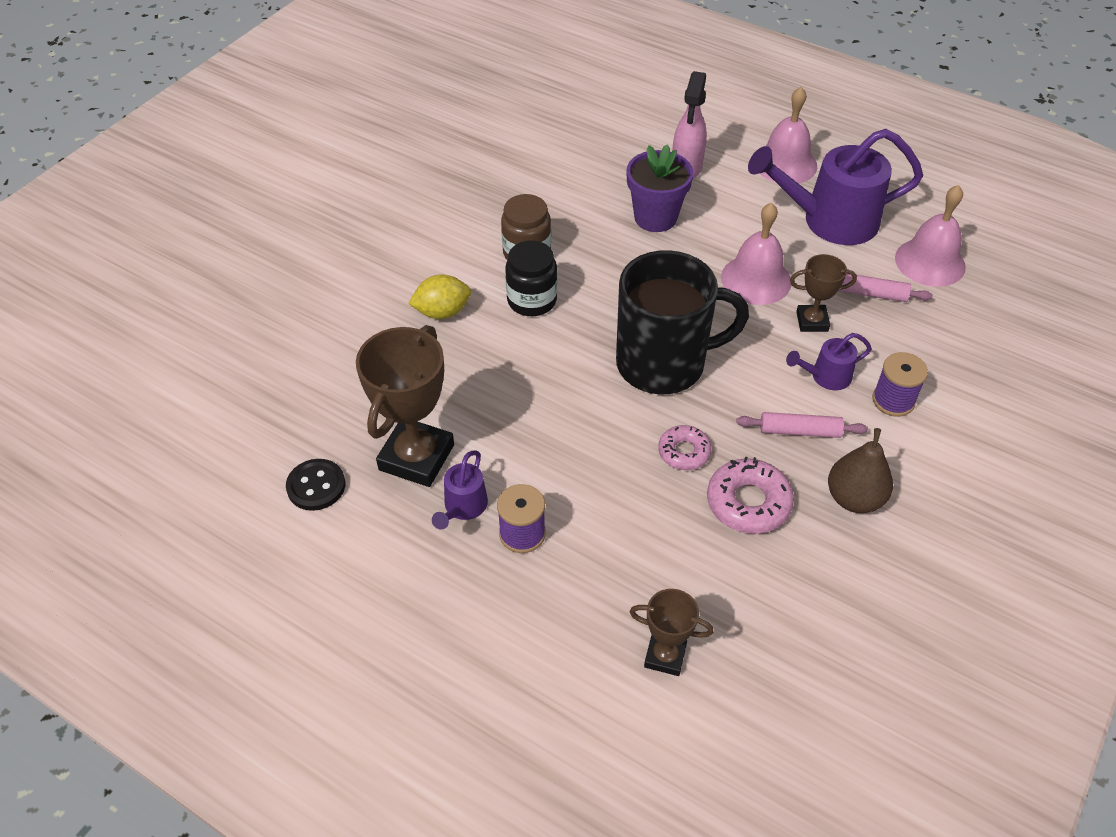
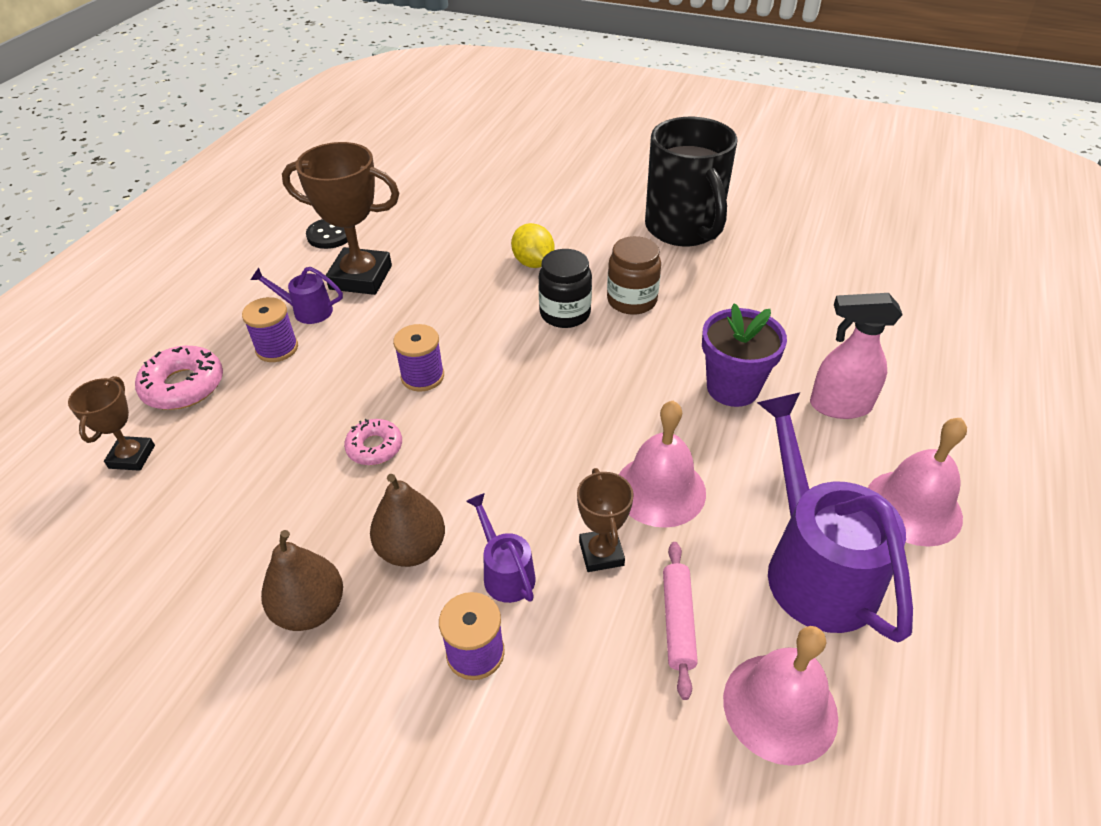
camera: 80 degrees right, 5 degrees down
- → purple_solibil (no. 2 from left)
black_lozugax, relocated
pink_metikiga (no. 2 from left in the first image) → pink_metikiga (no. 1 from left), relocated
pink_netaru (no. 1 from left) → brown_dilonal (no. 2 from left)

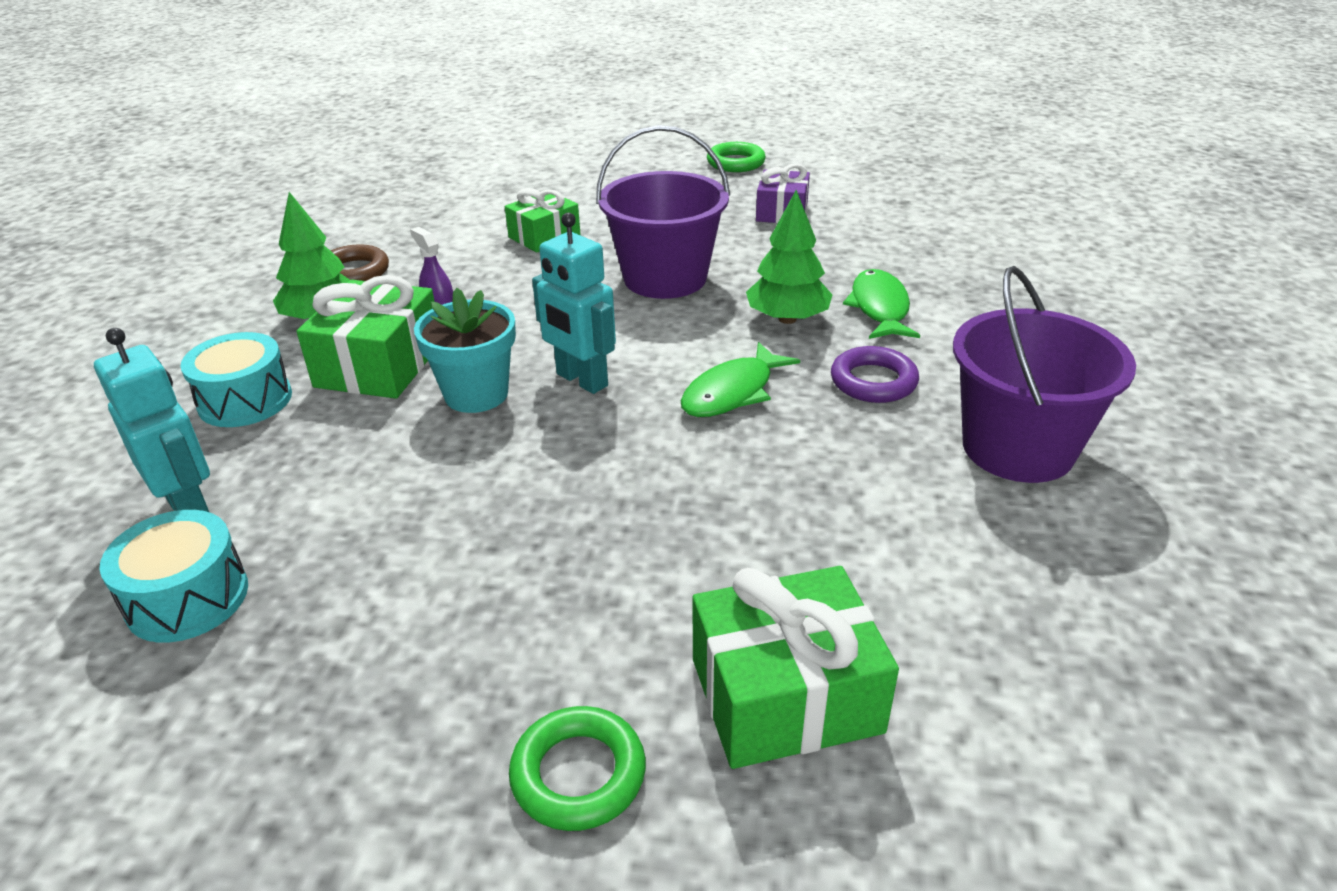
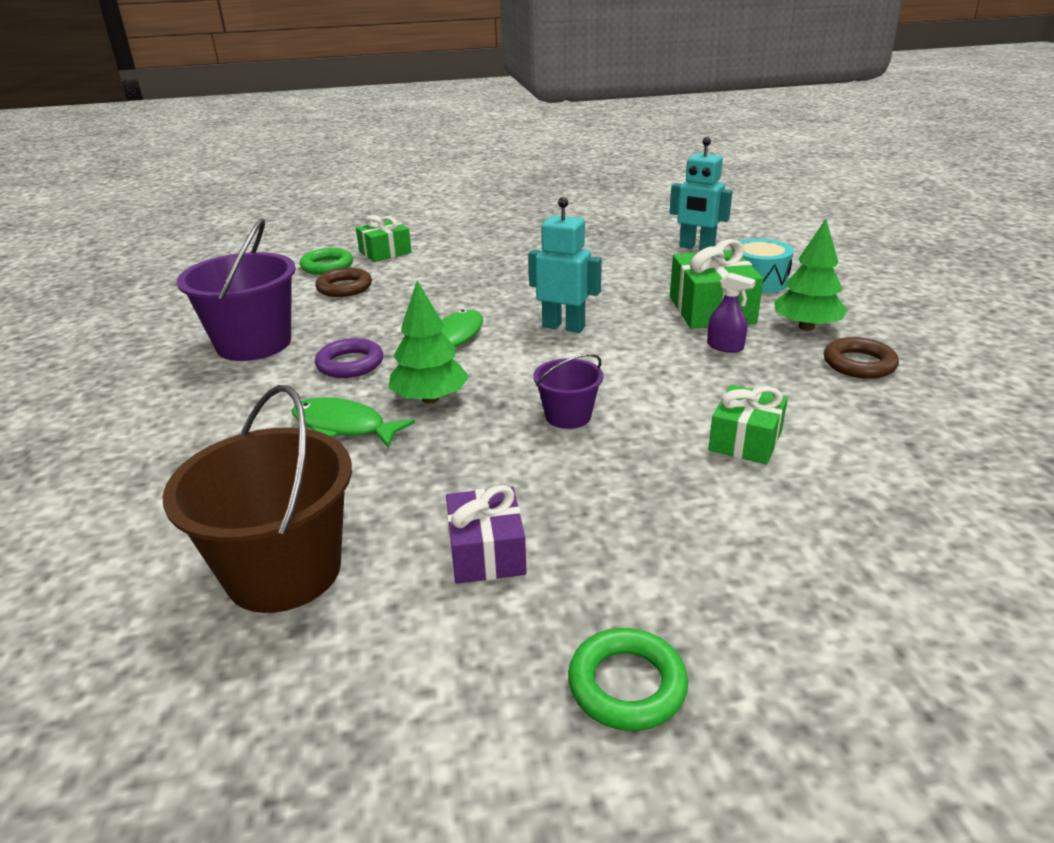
camera: 160 degrees right, 5 degrees down
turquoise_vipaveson (no. 1 from left) → -
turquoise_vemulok → -
- → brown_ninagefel
- → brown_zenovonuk (no. 1 from left)
green_zenovonuk (no. 1 from left), relocated
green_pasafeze (no. 2 from left in the first image) → green_pasafeze (no. 1 from left), 135 degrees clockwise
purple_ninagefel (no. 1 from left in the first image) → purple_ninagefel (no. 2 from left), x0.52
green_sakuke (no. 3 from left in the first image) → green_sakuke (no. 1 from left), x0.65

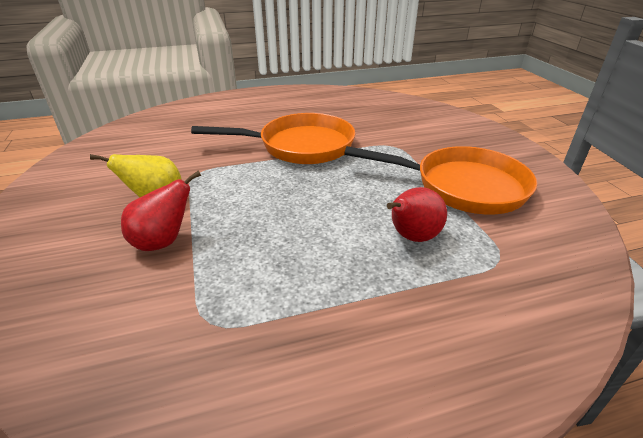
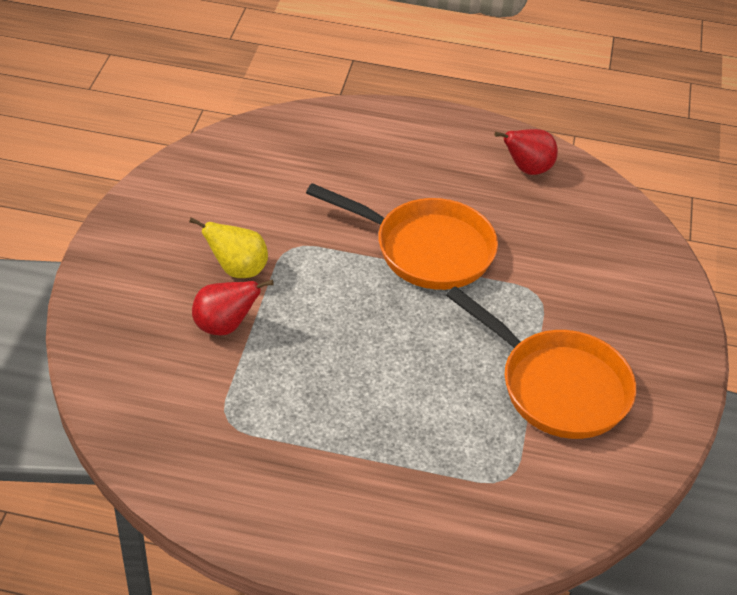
camera: 25 degrees right, 10 degrees up
red_dilonal (no. 2 from left), relocated

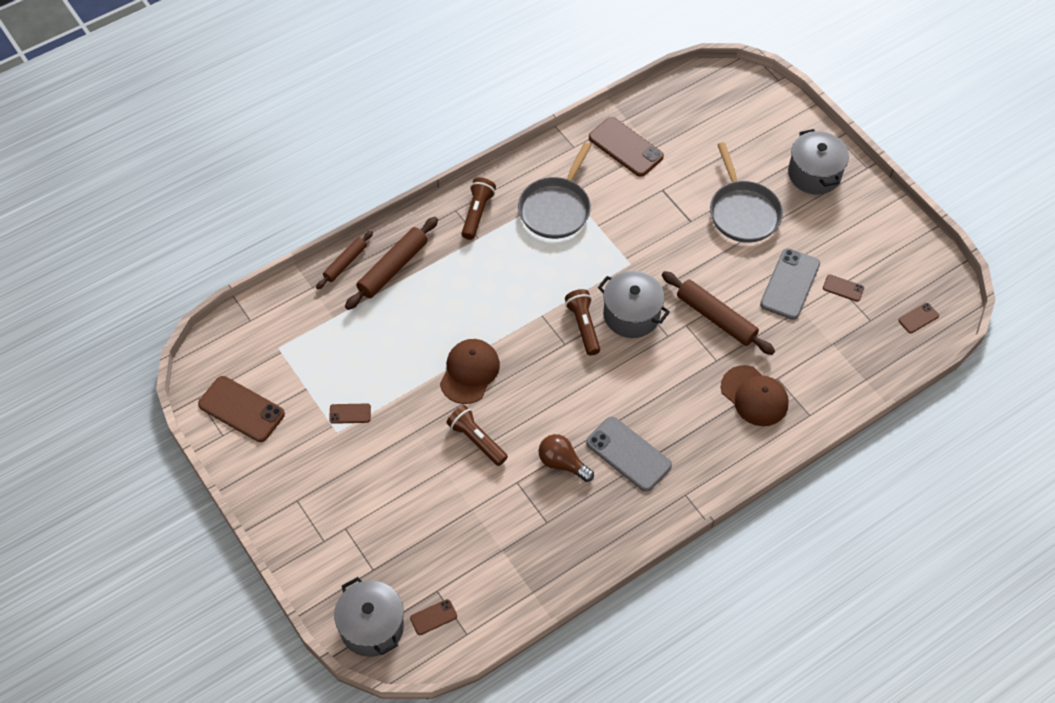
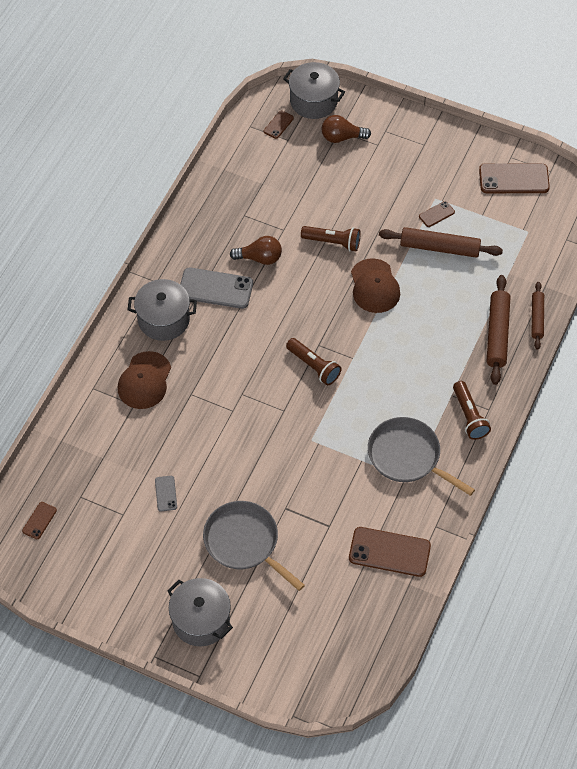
camera: 150 degrees right, 0 degrees up
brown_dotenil (no. 5 from left) → -
- → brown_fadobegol (no. 2 from left)
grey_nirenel (no. 2 from left in the first image) → grey_nirenel (no. 1 from left), relocated
brown_netaru (no. 3 from left in the first image) → brown_netaru (no. 1 from left), relocated
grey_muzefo (no. 1 from left in the first image) → grey_muzefo (no. 2 from left), 45 degrees counterclockwise
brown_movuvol (no. 2 from left in the first image) → brown_movuvol (no. 1 from left), 90 degrees counterclockwise
grey_dotenil (no. 2 from left in the first image) → grey_dotenil (no. 1 from left), x0.50

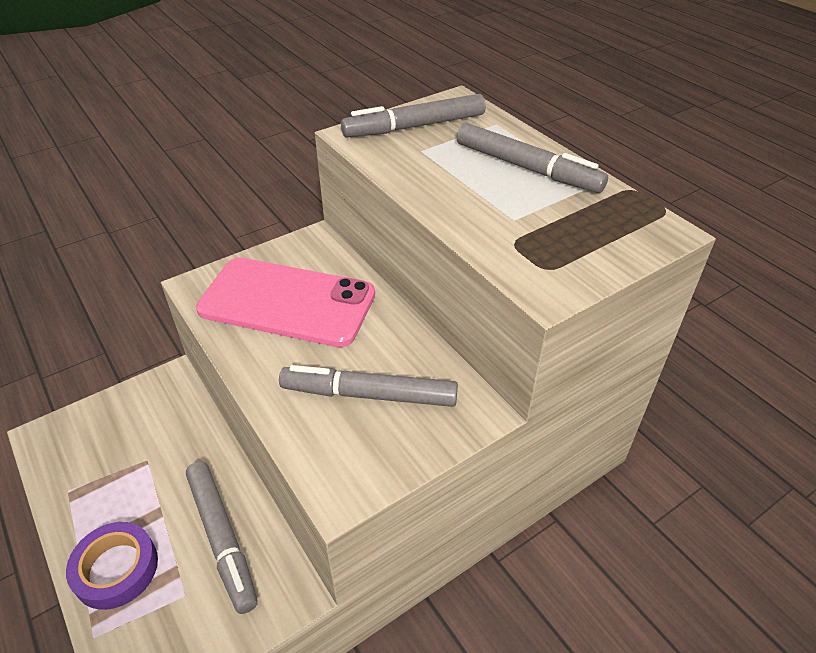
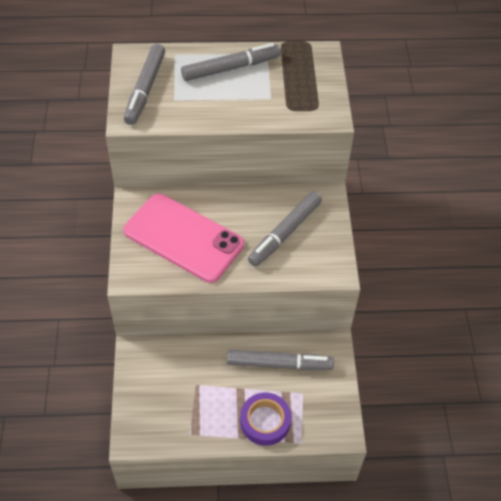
camera: 60 degrees left, 10 degrees up
pink_dotenil, 75 degrees clockwise

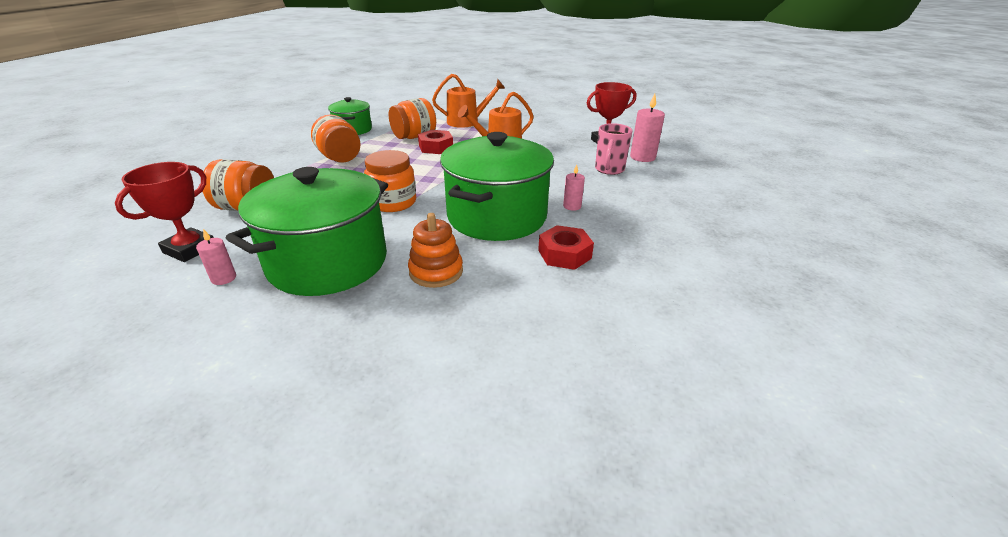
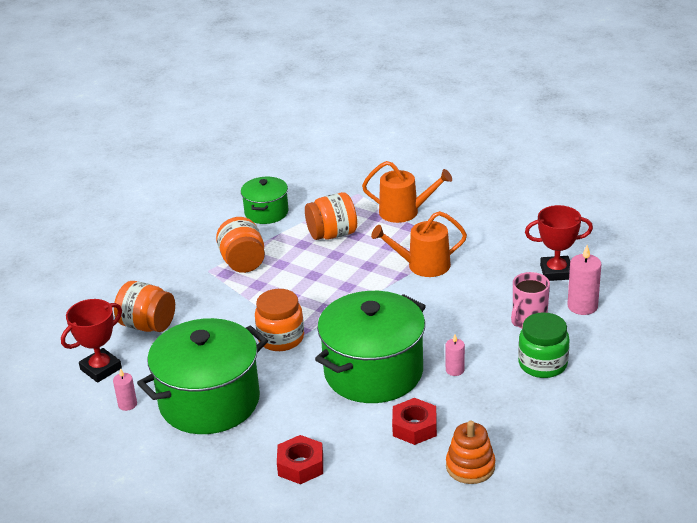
camera: 20 degrees right, 0 degrees up
- → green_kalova
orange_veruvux, relocated
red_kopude (no. 1 from left), relocated

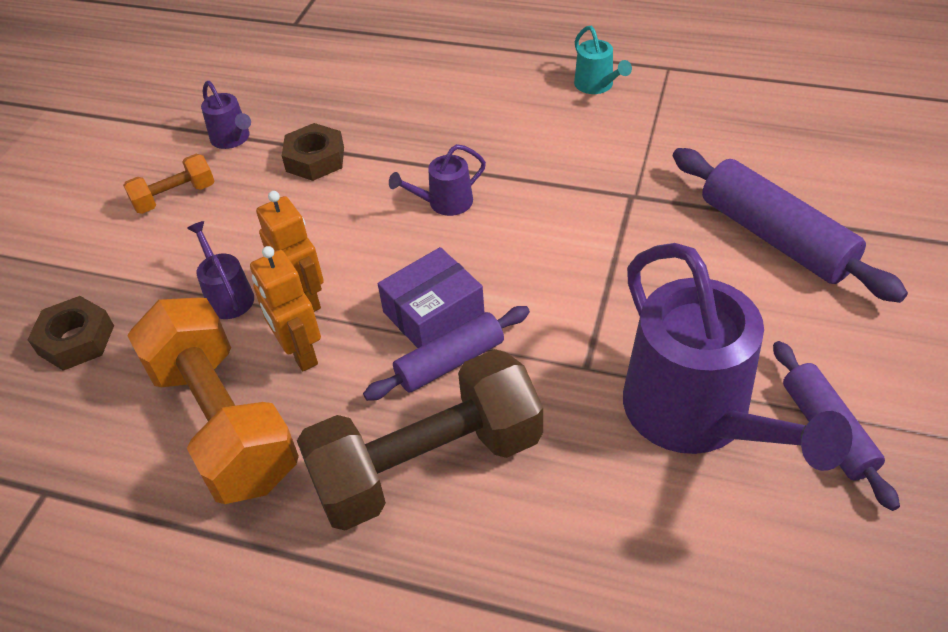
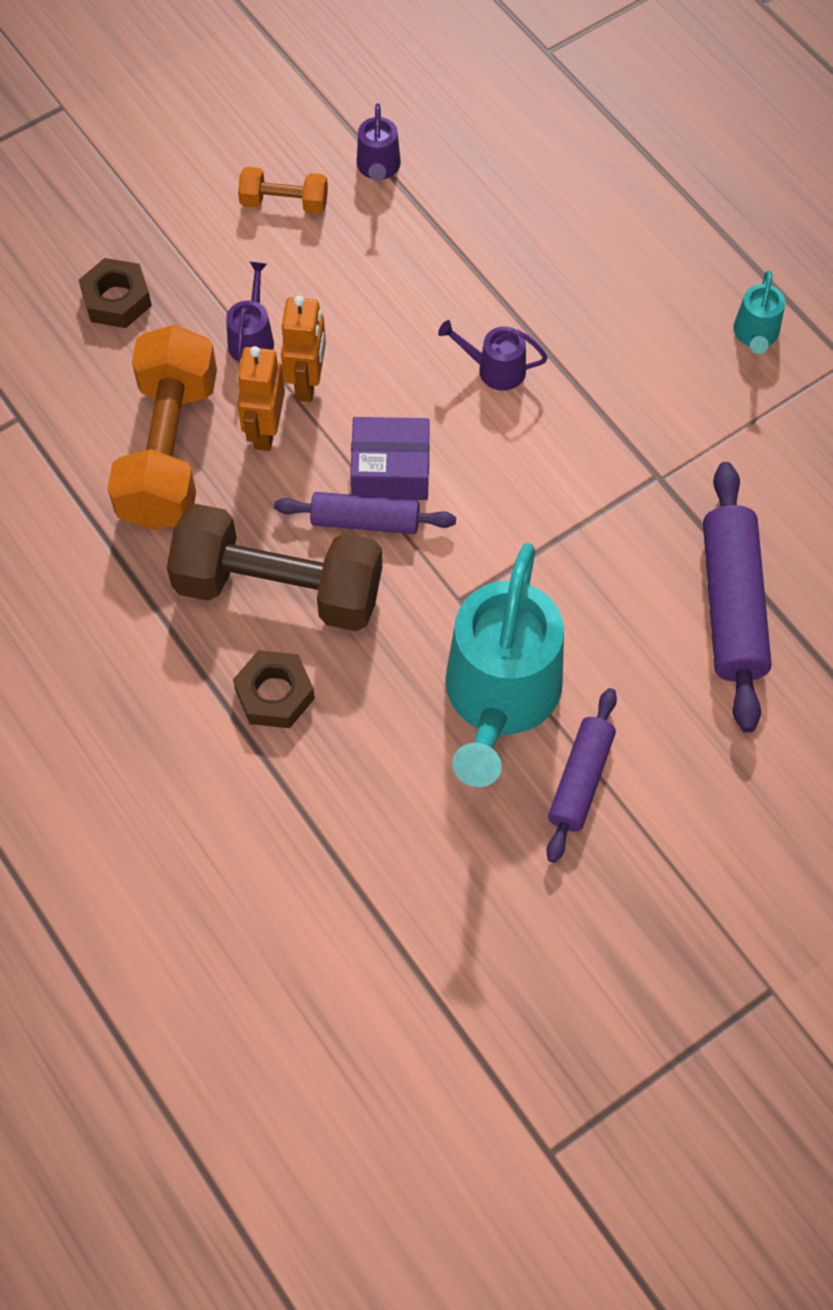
camera: 35 degrees right, 15 degrees up
brown_kopude (no. 2 from left), relocated
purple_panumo (no. 4 from left) → turquoise_panumo (no. 1 from left)

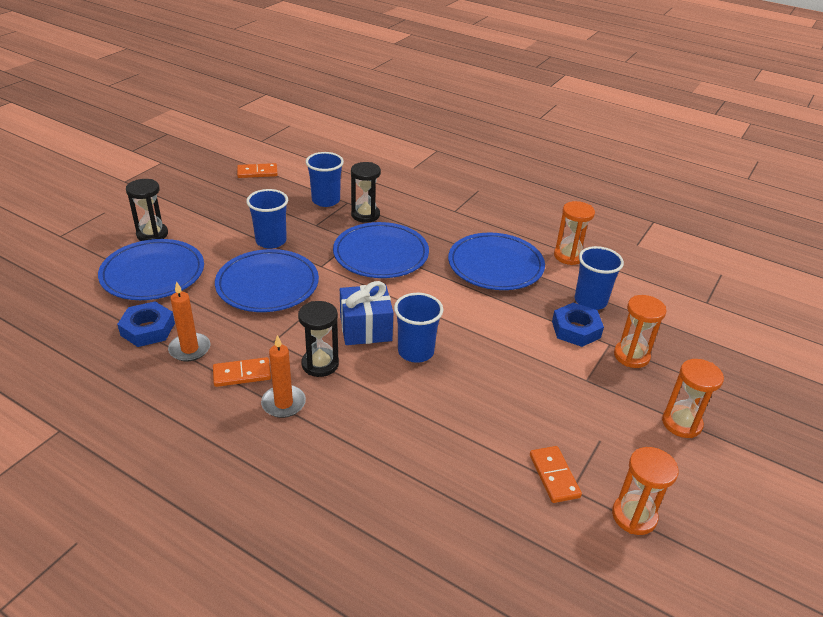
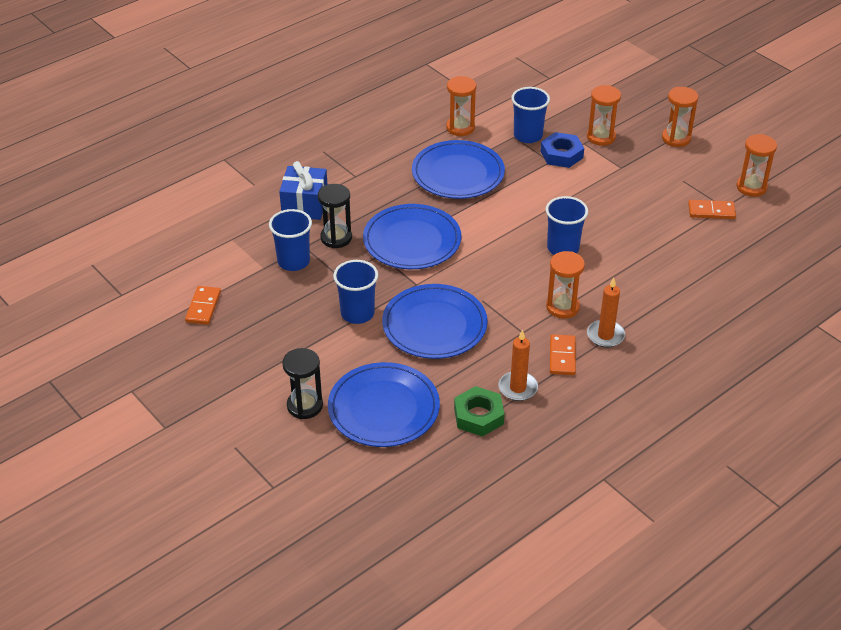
camera: 70 degrees left, 5 degrees up
blue_sakuke, relocated
blue_kopude (no. 1 from left) → green_kopude
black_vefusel (no. 2 from left) → orange_vefusel (no. 2 from left)

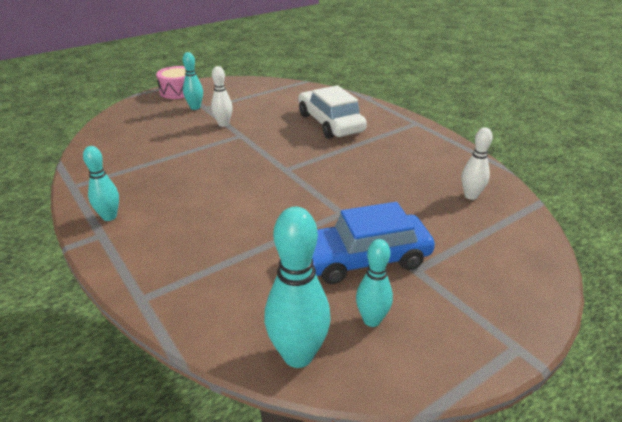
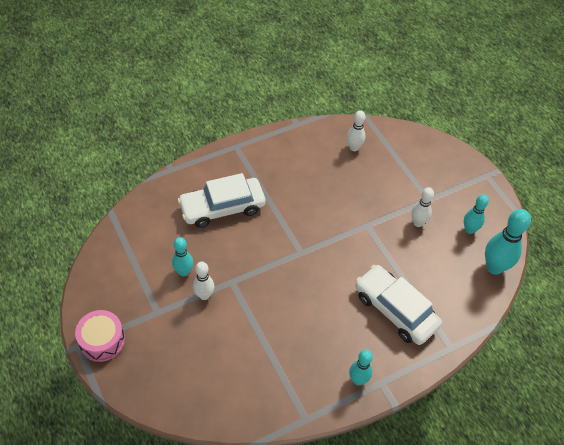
camera: 85 degrees left, 20 degrees up
- → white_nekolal (no. 2 from left)
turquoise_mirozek (no. 2 from left in the first image) → turquoise_mirozek (no. 1 from left), relocated
blue_nekolal → white_mirozek (no. 3 from left)

